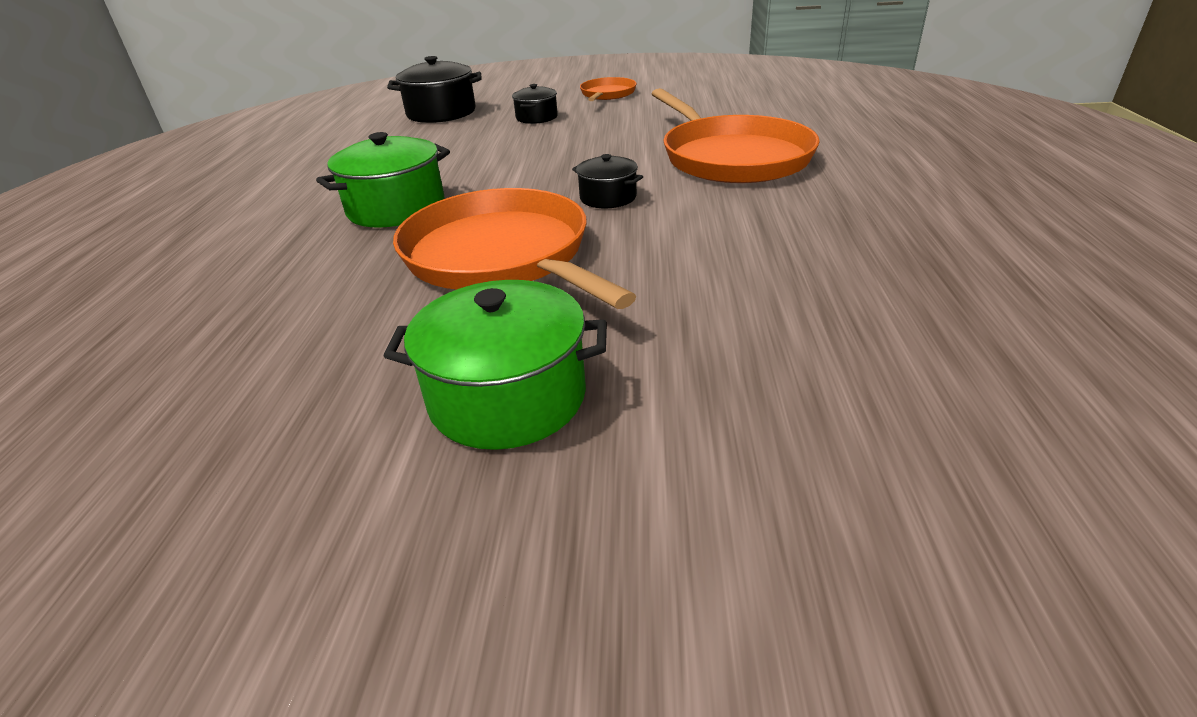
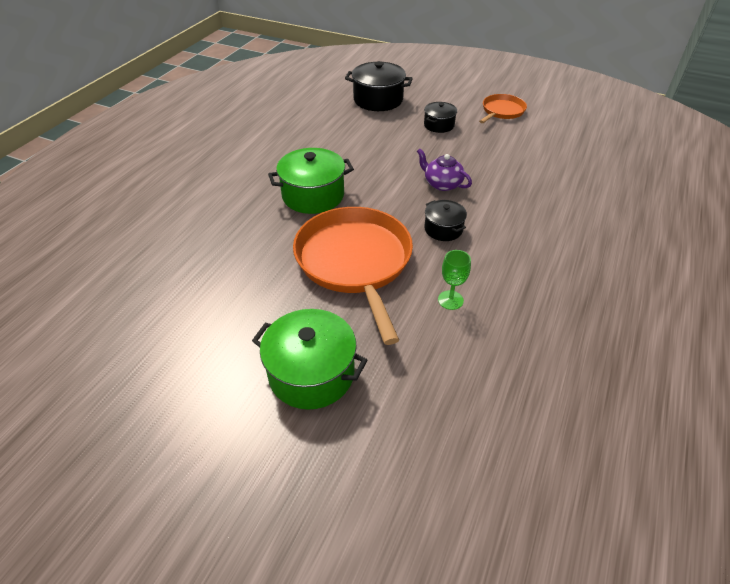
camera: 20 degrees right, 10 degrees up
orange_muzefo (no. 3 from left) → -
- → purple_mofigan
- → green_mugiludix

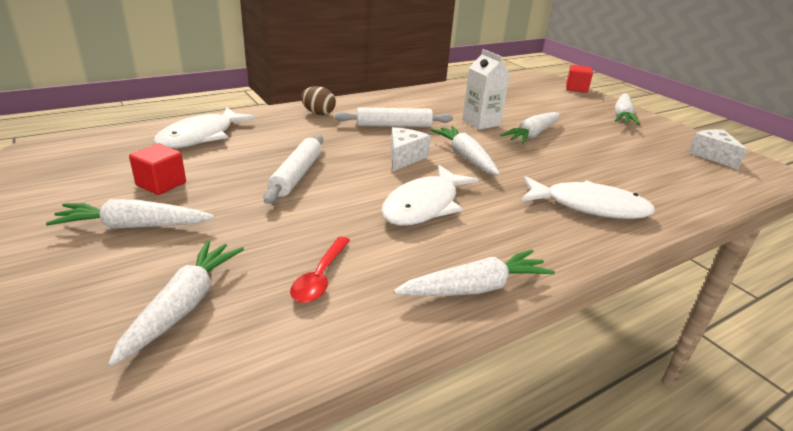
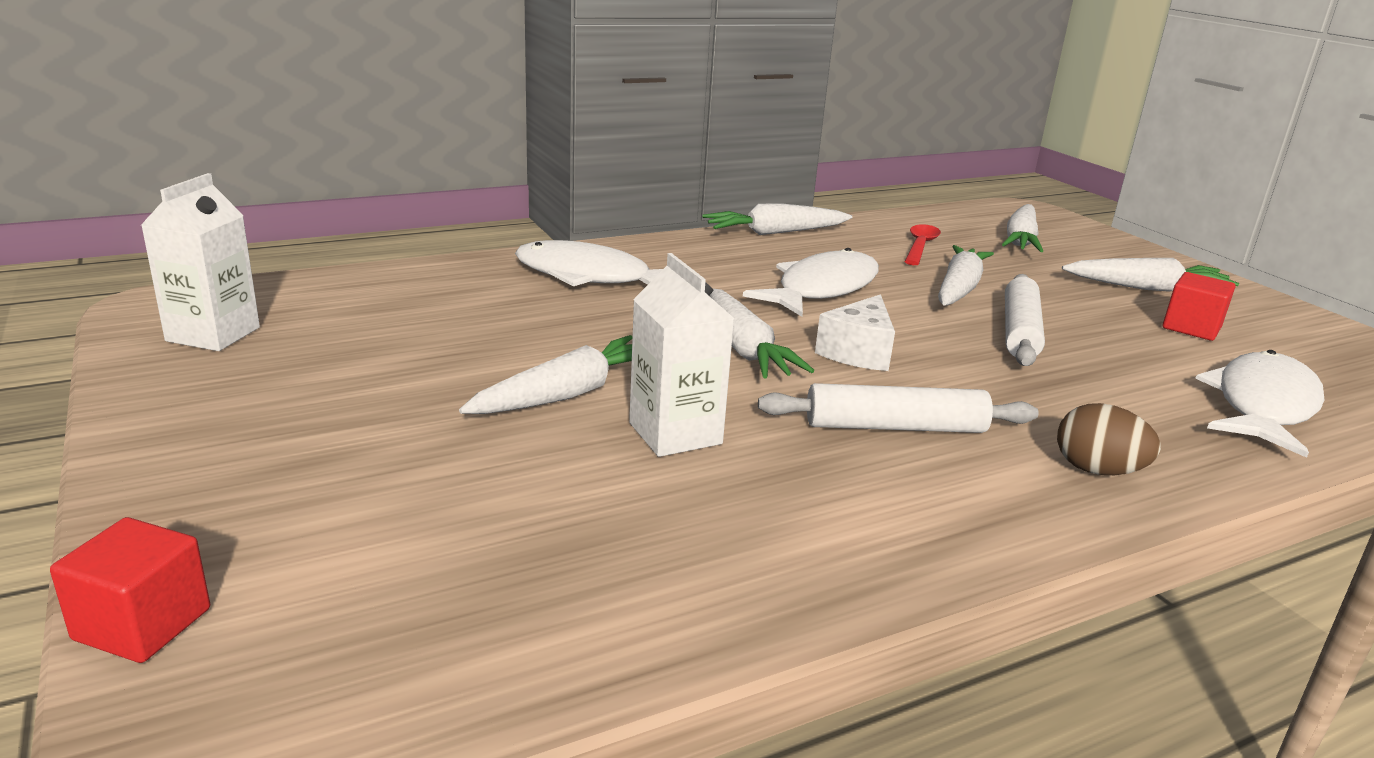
camera: 175 degrees left, 5 degrees down
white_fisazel (no. 6 from left in the first image) → white_fisazel (no. 4 from left), relocated
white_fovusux (no. 2 from left) → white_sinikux (no. 1 from left)

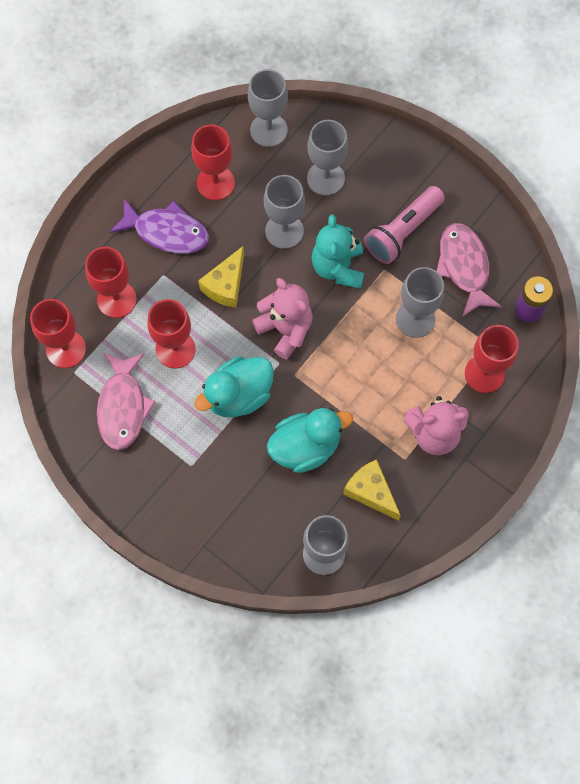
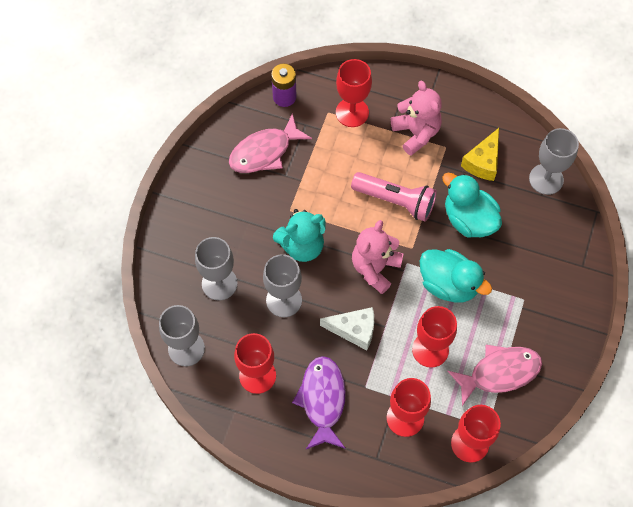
camera: 110 degrees left, 5 degrees down
grey_mugiludix (no. 5 from left) → -
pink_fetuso, relocated
yellow_fovusux (no. 1 from left) → white_fovusux

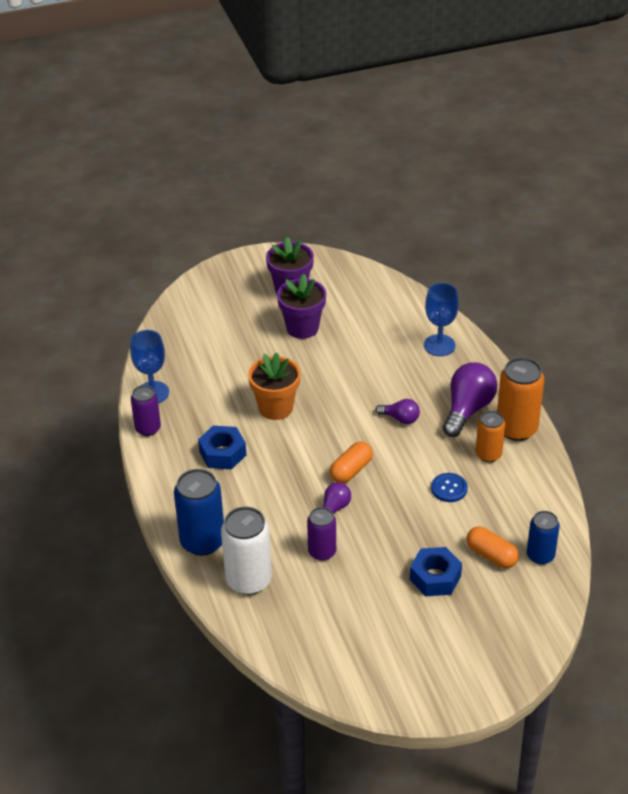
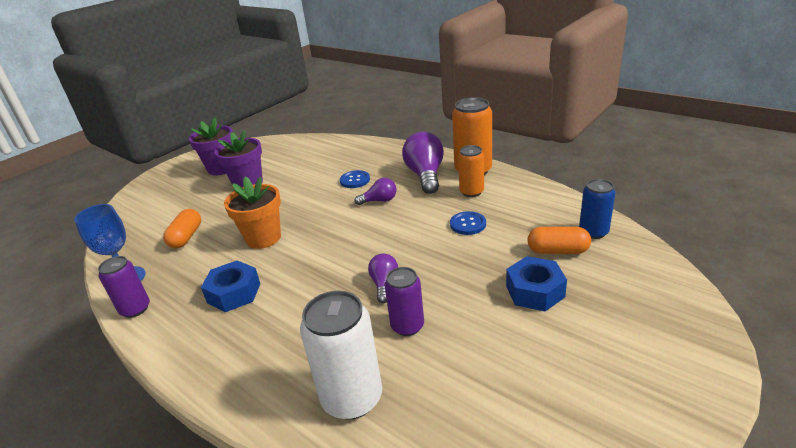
camera: 30 degrees left, 10 degrees down
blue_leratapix (no. 1 from left) → -
blue_mugiludix (no. 2 from left) → -
- → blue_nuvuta (no. 1 from left)
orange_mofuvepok (no. 1 from left), relocated

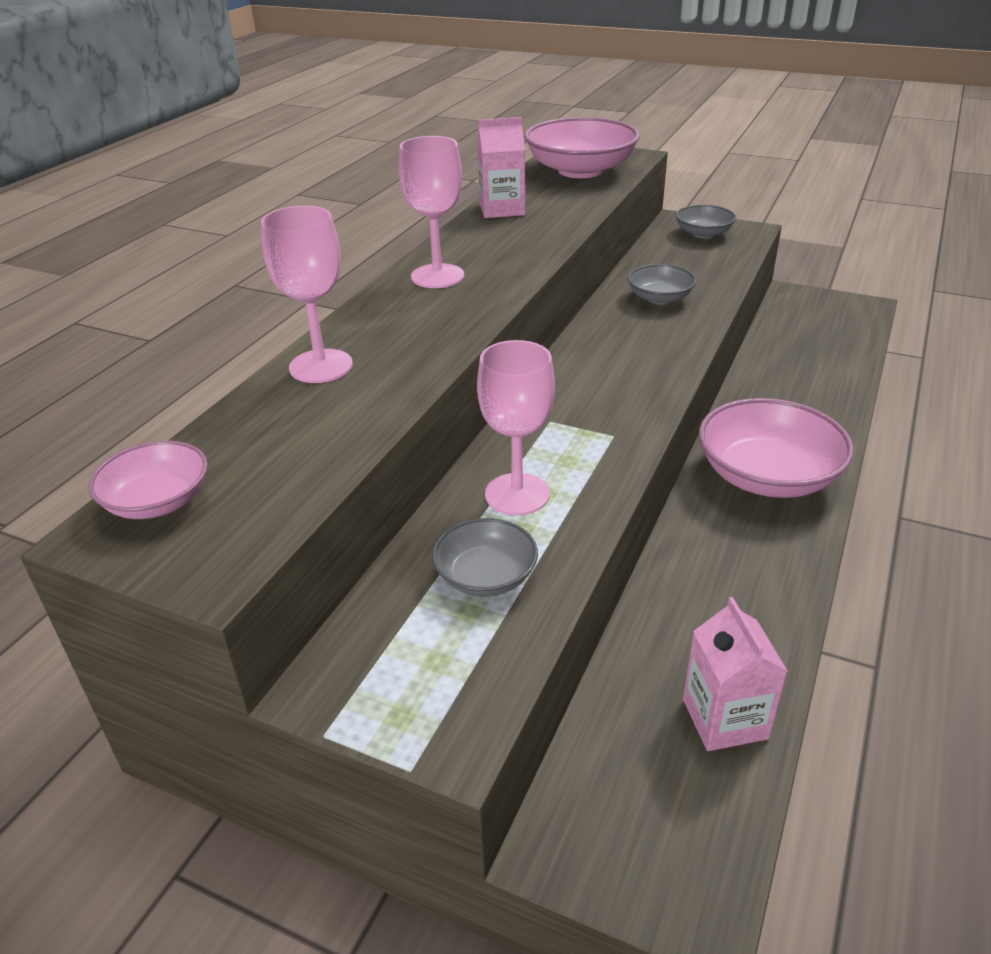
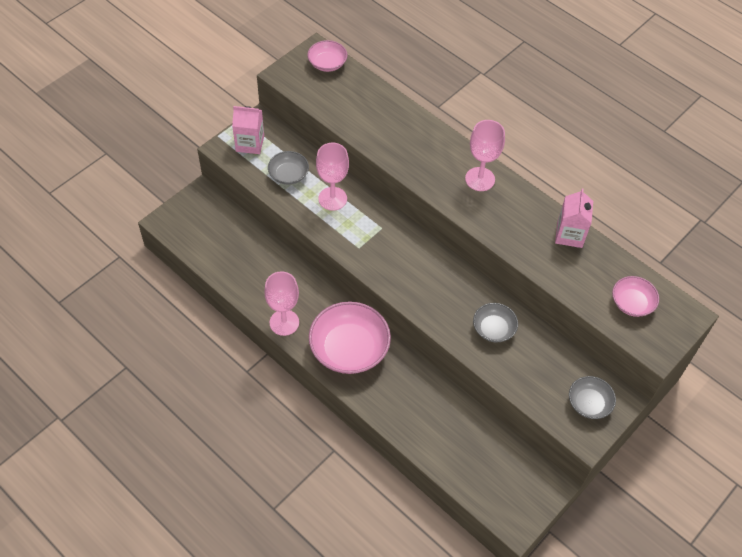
camera: 105 degrees right, 20 degrees up
pink_mugiludix (no. 1 from left), relocated
pink_sinikux (no. 2 from left in the first image) → pink_sinikux (no. 1 from left), relocated
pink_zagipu (no. 2 from left in the first image) → pink_zagipu (no. 3 from left), x0.54

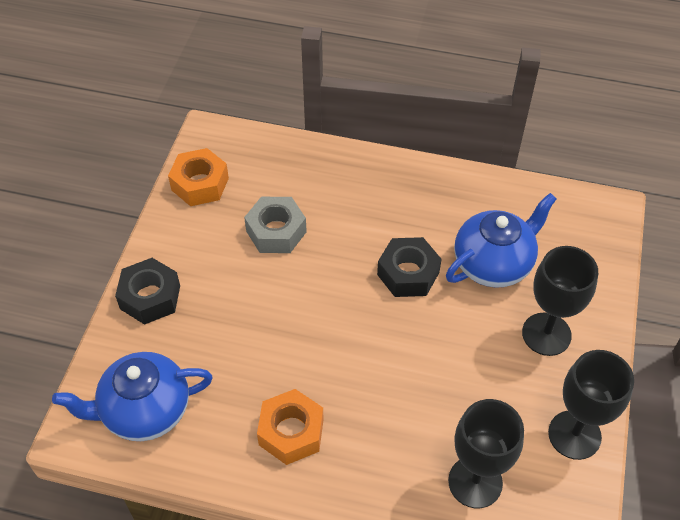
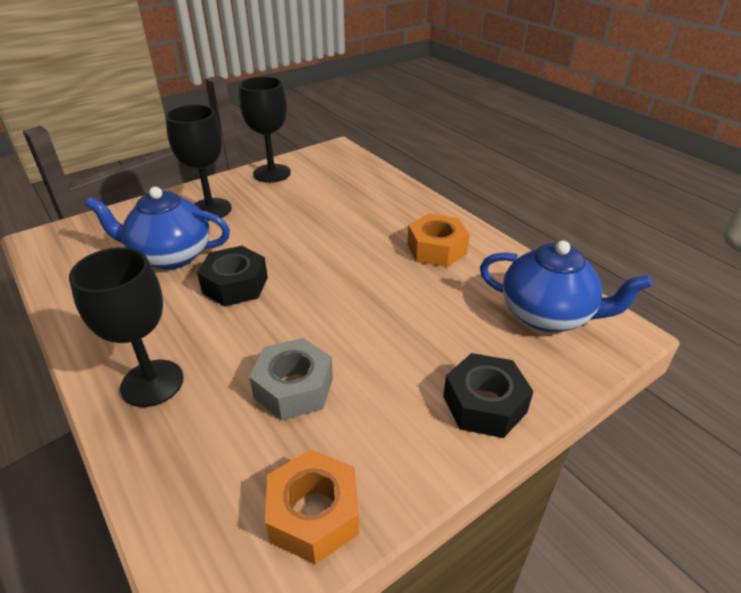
camera: 140 degrees left, 15 degrees down
black_mugiludix (no. 1 from left), relocated

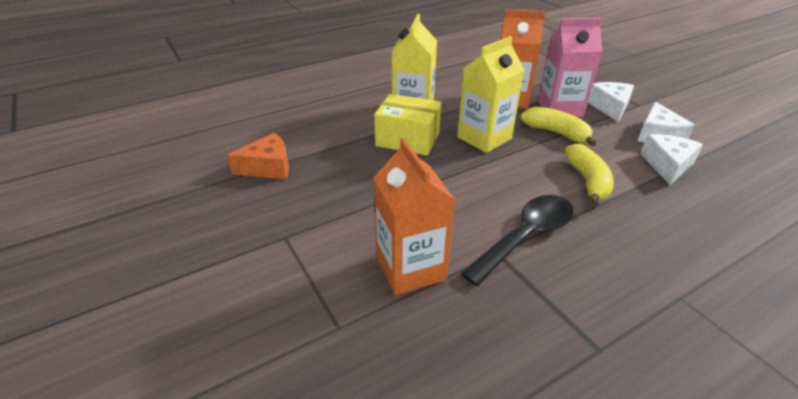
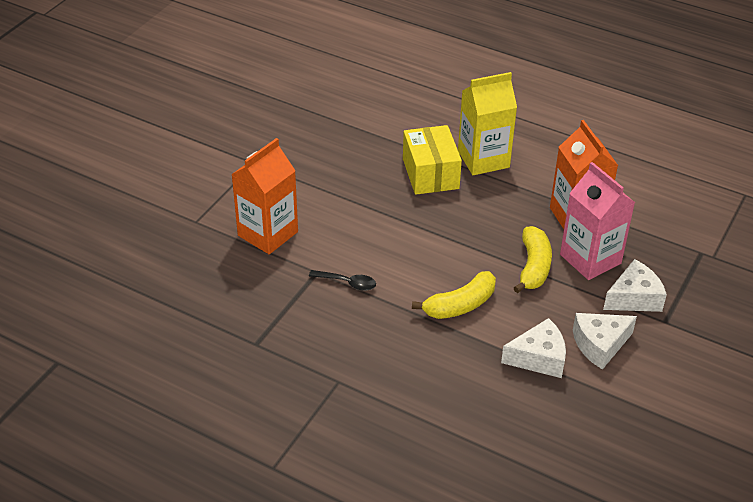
camera: 60 degrees right, 5 degrees up
orange_fovusux → -
yellow_sinikux (no. 2 from left) → -
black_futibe, x0.51

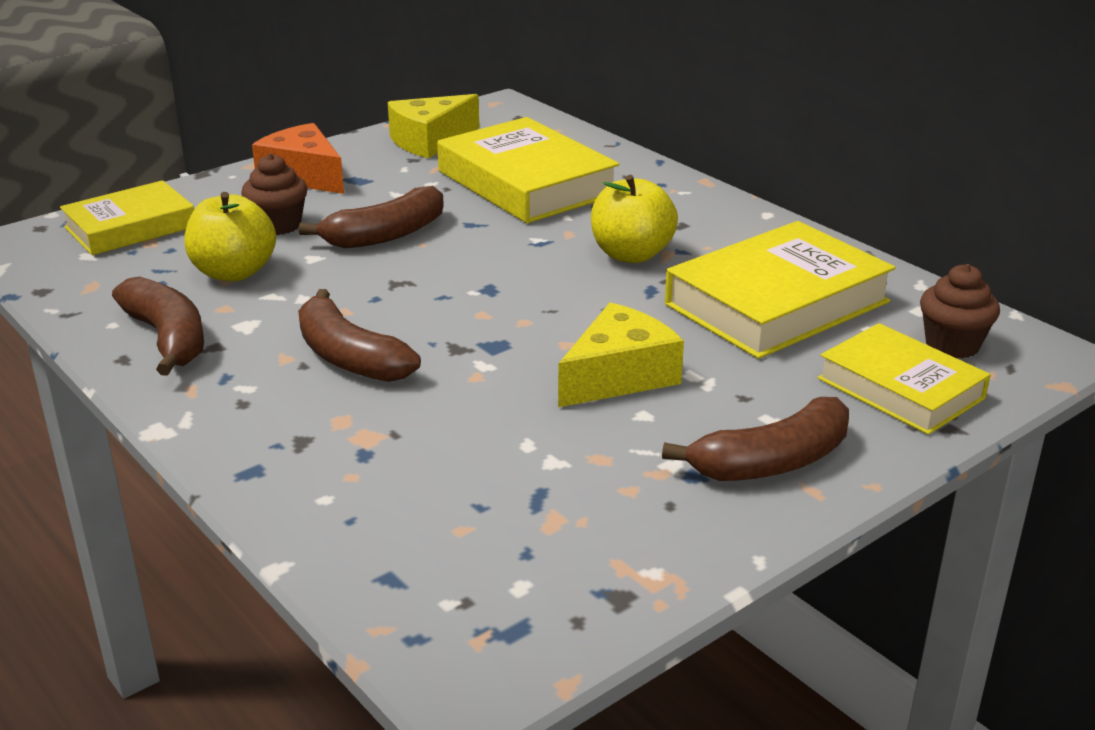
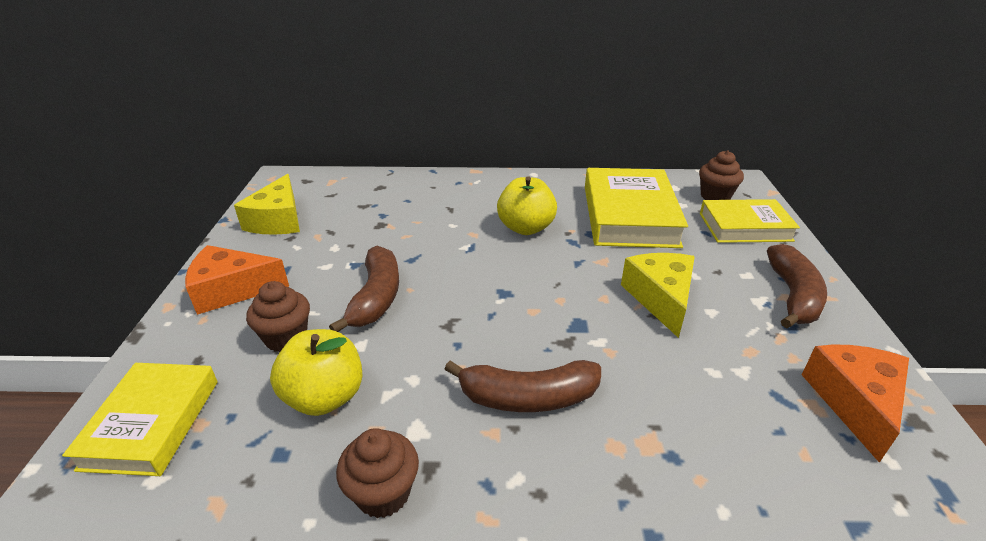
camera: 50 degrees left, 5 degrees up
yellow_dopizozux (no. 2 from left) → -
- → orange_fovusux (no. 2 from left)
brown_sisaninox (no. 1 from left) → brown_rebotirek (no. 2 from left)

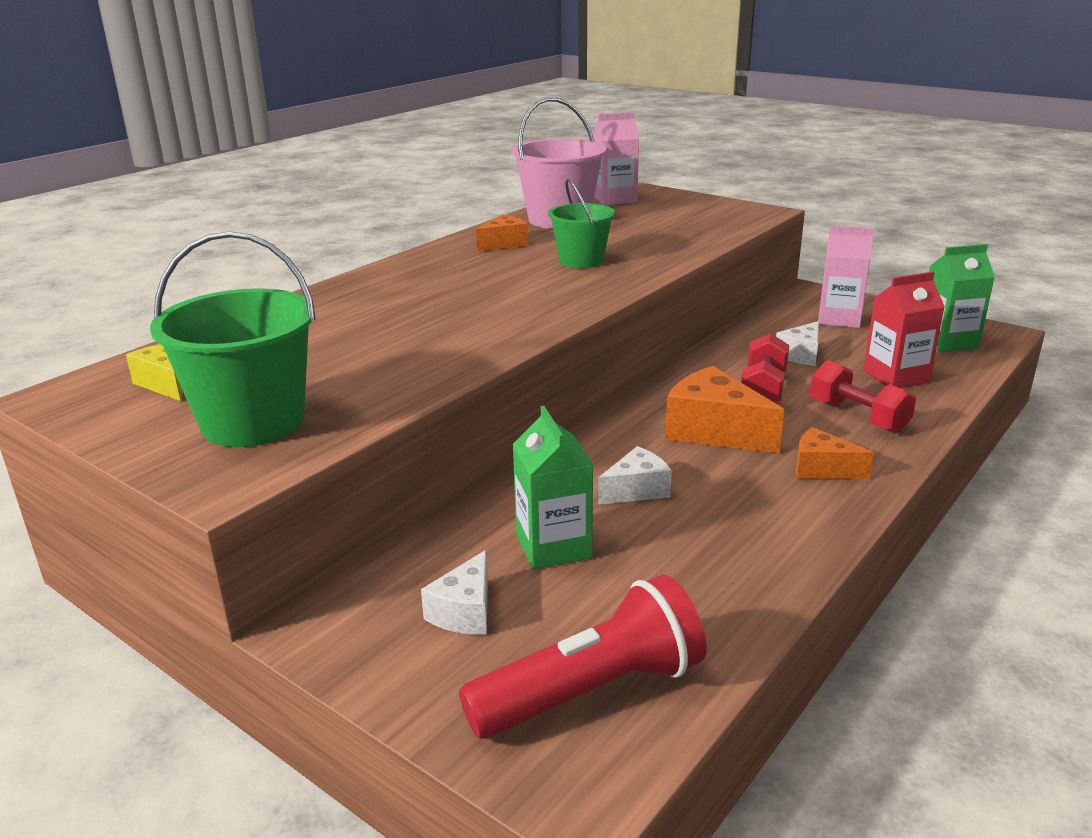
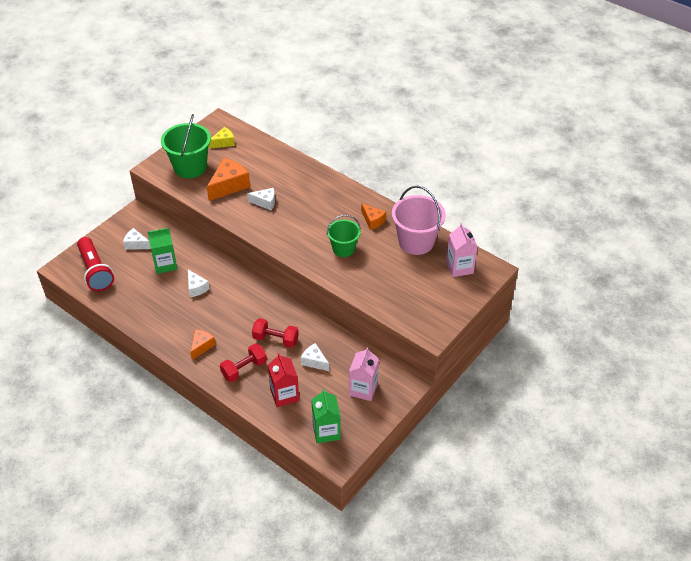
camera: 90 degrees right, 20 degrees up
- → white_fovusux (no. 3 from left)
orange_fovusux (no. 2 from left), relocated

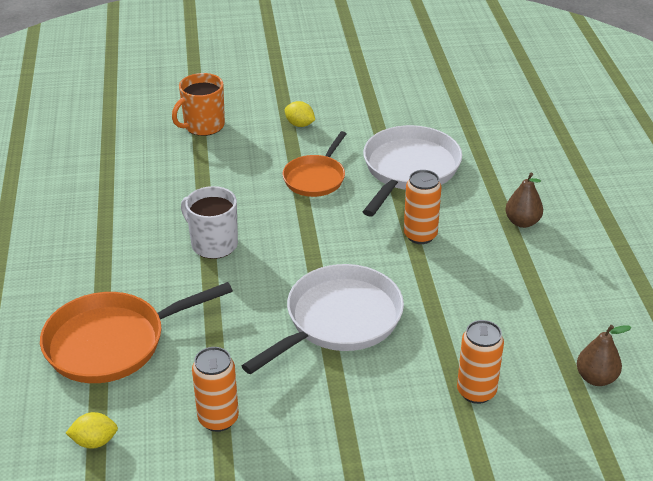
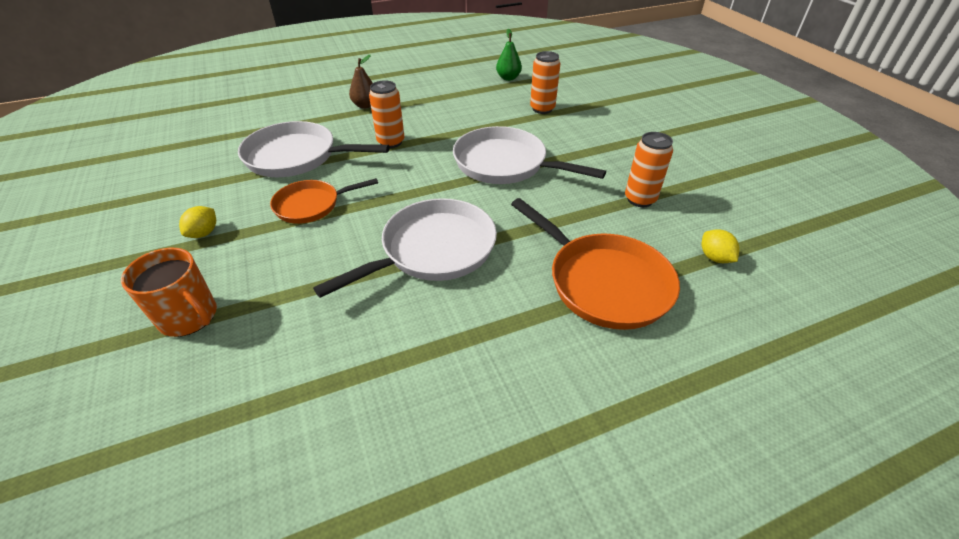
camera: 105 degrees left, 5 degrees up
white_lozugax → white_muzefo (no. 2 from left)
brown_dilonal (no. 2 from left) → green_dilonal
orange_muzefo (no. 2 from left in the first image) → orange_muzefo (no. 1 from left), 150 degrees clockwise

